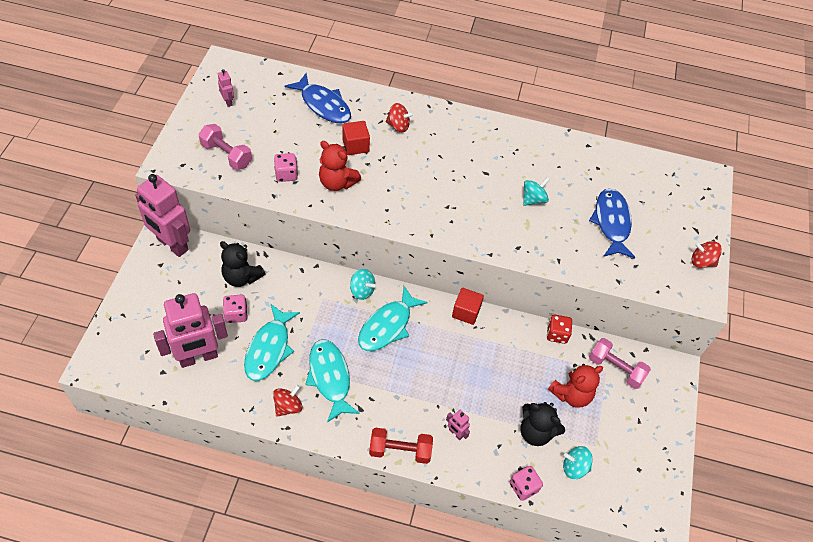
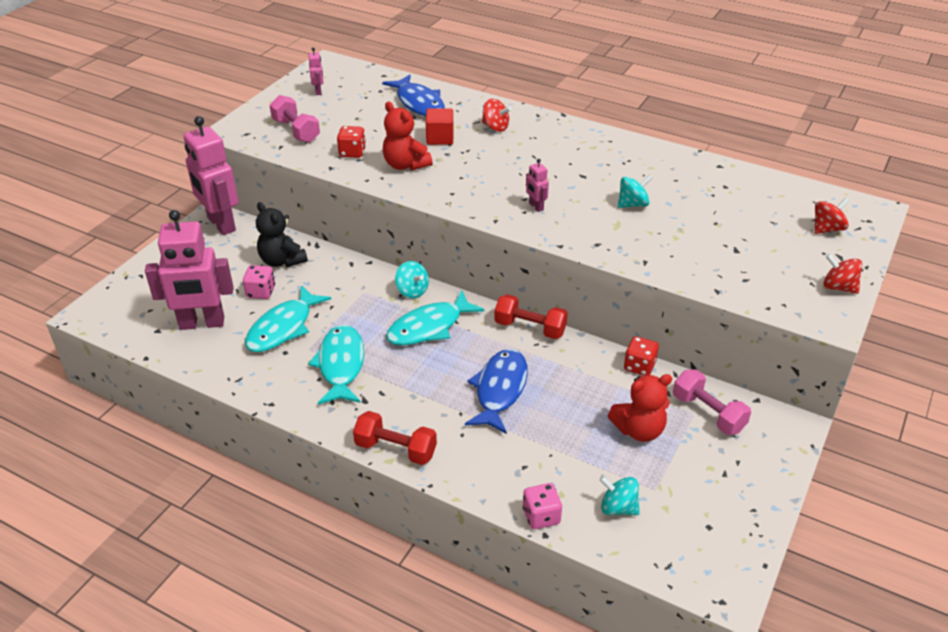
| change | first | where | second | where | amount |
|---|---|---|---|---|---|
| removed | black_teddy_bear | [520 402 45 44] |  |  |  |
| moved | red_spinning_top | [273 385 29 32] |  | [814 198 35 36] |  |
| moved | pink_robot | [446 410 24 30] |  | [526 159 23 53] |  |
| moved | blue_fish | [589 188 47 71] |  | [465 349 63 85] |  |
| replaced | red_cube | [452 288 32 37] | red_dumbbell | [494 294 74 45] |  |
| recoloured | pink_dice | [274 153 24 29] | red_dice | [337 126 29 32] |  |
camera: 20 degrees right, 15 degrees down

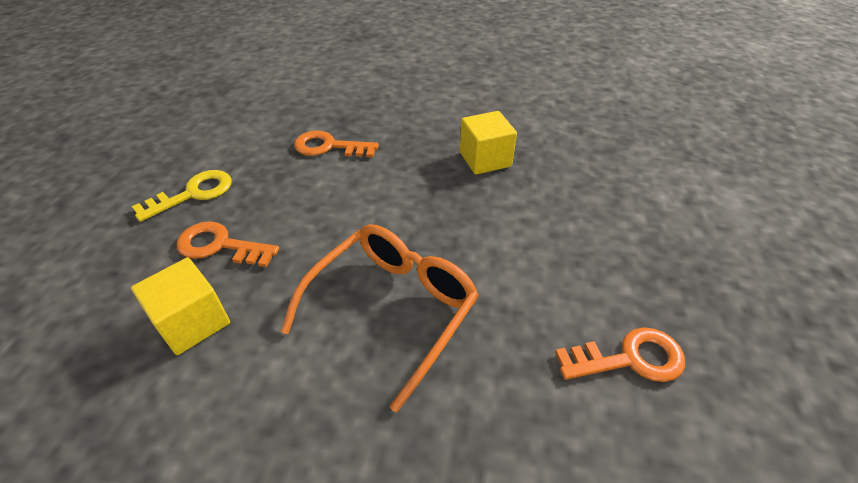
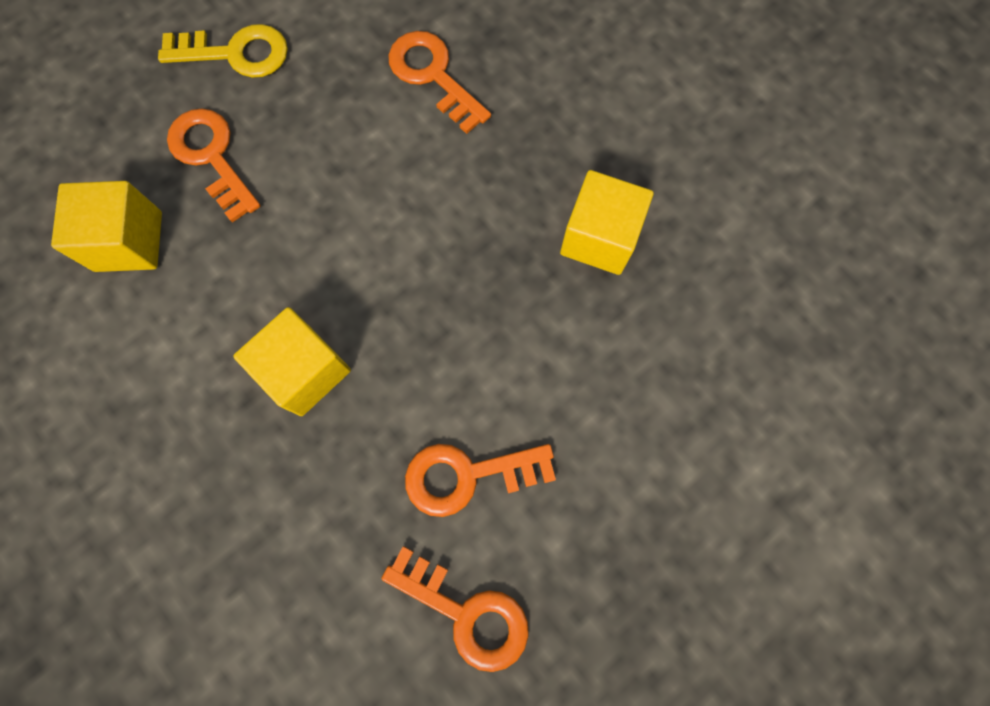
| change | first | where | second | where | amount |
|---|---|---|---|---|---|
| added |  |  | orange_key | [405 444 151 73] |  |
| replaced | orange_glasses | [280 224 199 188] | yellow_cube | [233 307 118 109] |  |
camera: 40 degrees right, 30 degrees up

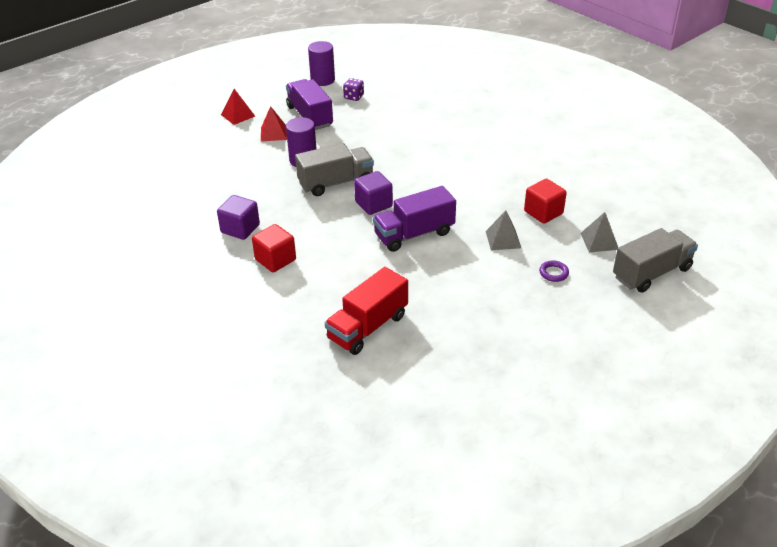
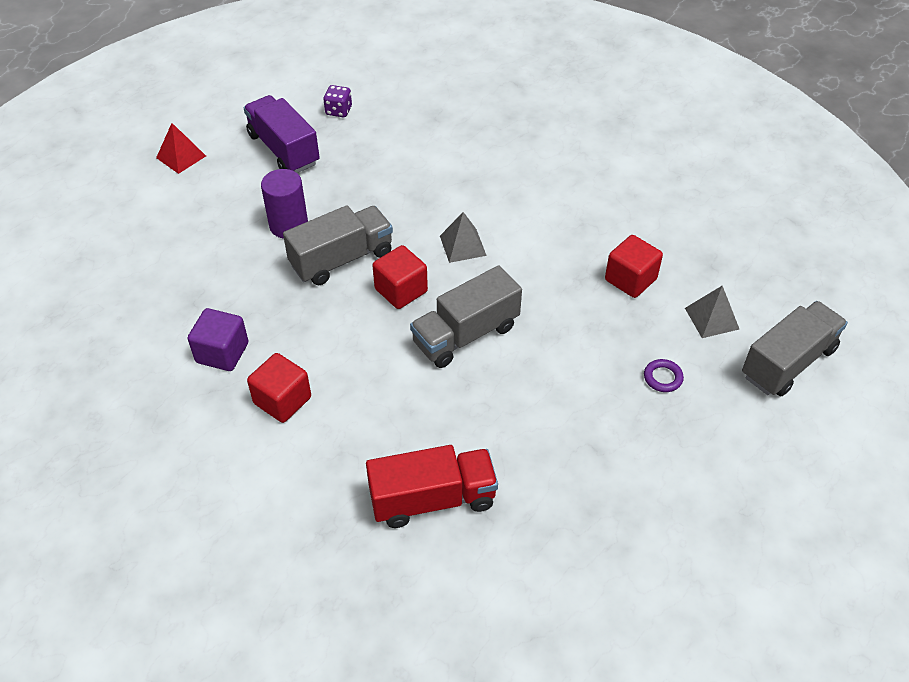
| change | first | where | second | where | amount |
|---|---|---|---|---|---|
| removed | red_pyramid | [261 106 26 35] |  |  |  |
| removed | purple_cylinder | [308 41 27 45] |  |  |  |
| moved | grey_pyramid | [486 211 35 39] |  | [440 212 47 51] |  |
| recoloured | purple_cube | [354 171 39 44] | red_cube | [372 245 56 64] |  |
| recoloured | purple_truck | [373 186 83 66] | grey_truck | [410 266 112 102] |  |
| turned | red_truck | [325 267 83 88] |  | [366 445 132 83] | 135 degrees counterclockwise |
camera: 10 degrees left, 10 degrees up

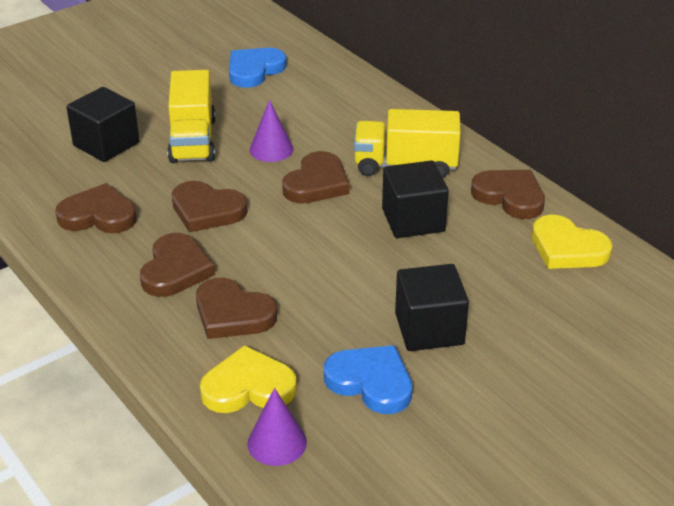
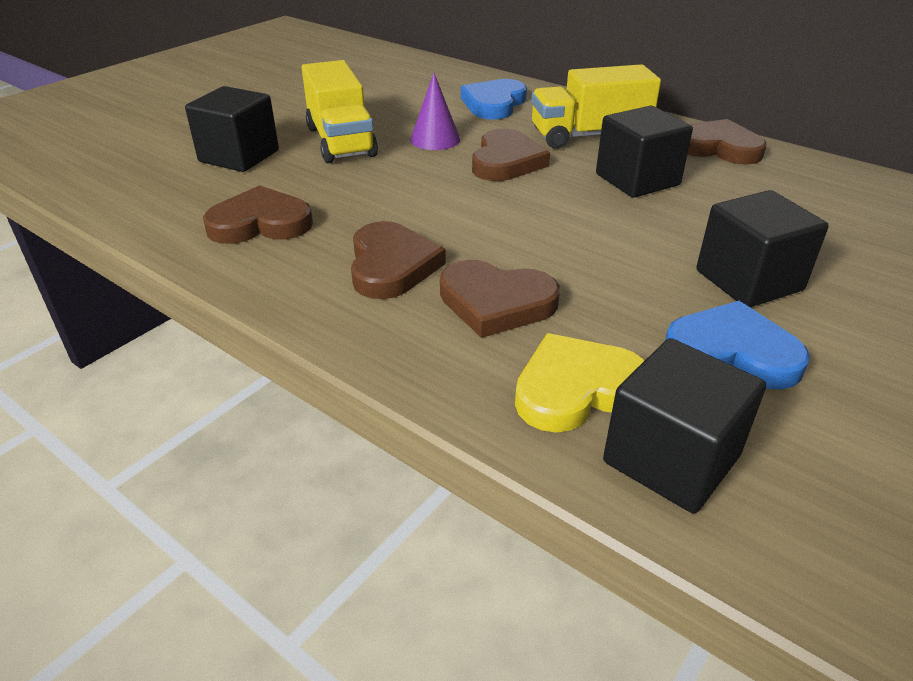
| change | first | where | second | where | amount |
|---|---|---|---|---|---|
| removed | brown_heart | [171 181 77 51] |  |  |  |
| removed | yellow_heart | [532 215 80 54] |  |  |  |
| moved | blue_heart | [229 48 58 40] |  | [461 79 66 41] |  |
| replaced | purple_cone | [247 388 60 78] | black_cube | [603 338 163 175] |  |
camera: 15 degrees left, 0 degrees up

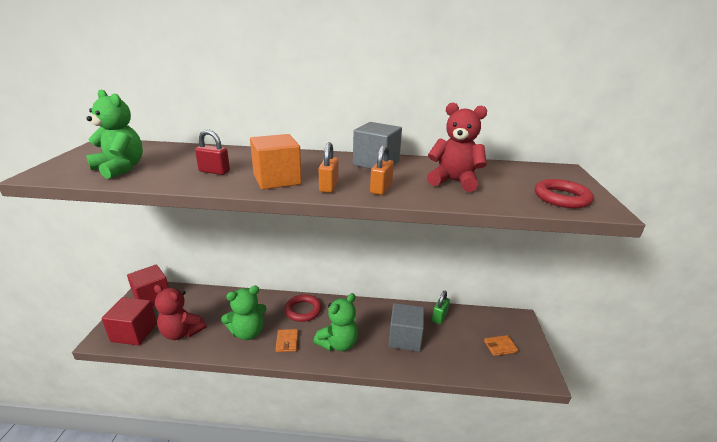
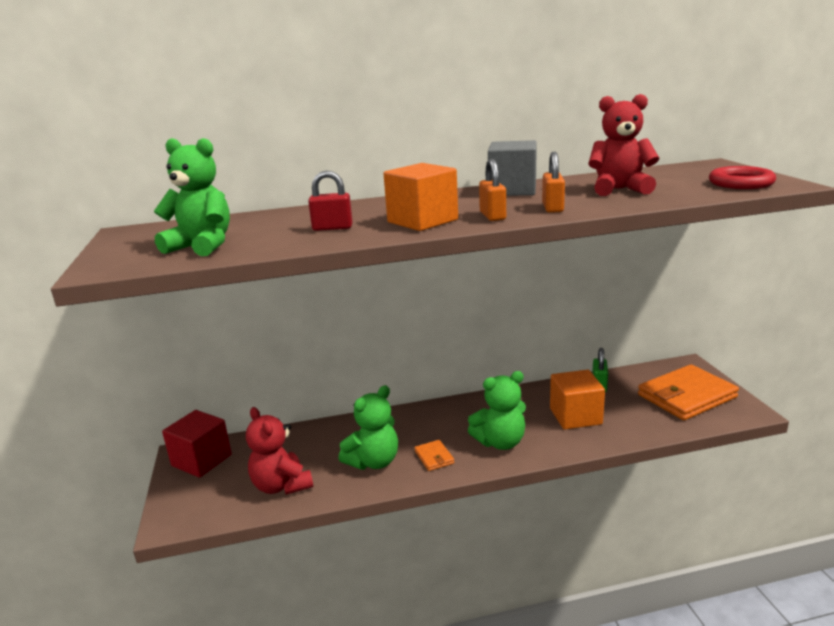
| change | first | where | second | where | amount |
|---|---|---|---|---|---|
| removed | red_cube | [102 297 55 49] |  |  |  |
| removed | red_ring | [284 294 38 28] |  |  |  |
| recoloured | grey_cube | [389 303 35 49] | orange_cube | [550 370 55 60] |  |
| turned | red_teddy_bear | [154 285 53 55] |  | [246 407 67 88] | 45 degrees clockwise |
| turned | green_teddy_bear | [313 293 45 58] |  | [468 371 58 79] | 45 degrees clockwise |
| resized | orange_wallet | [484 335 34 21] |  | [638 364 101 56] | x2.31 |
camera: 15 degrees left, 5 degrees down

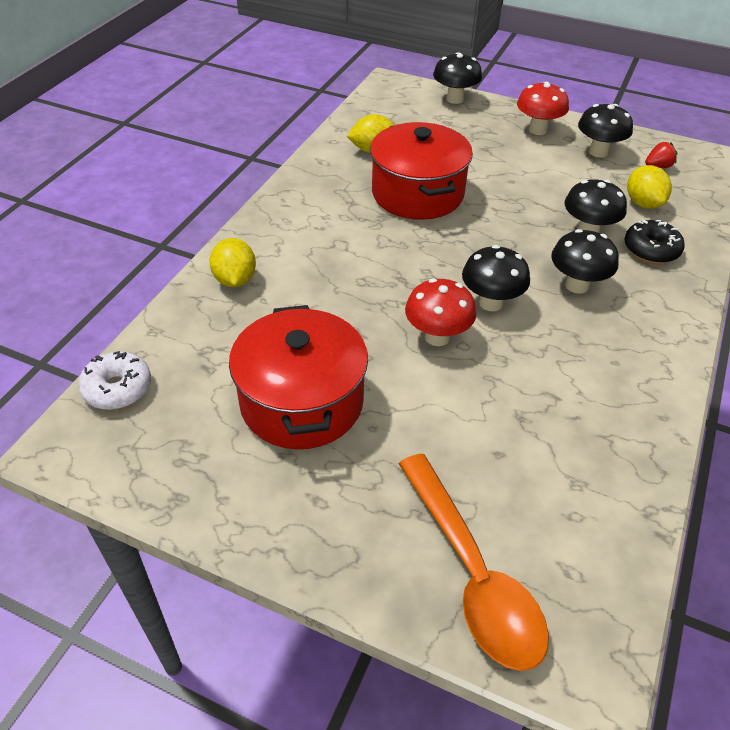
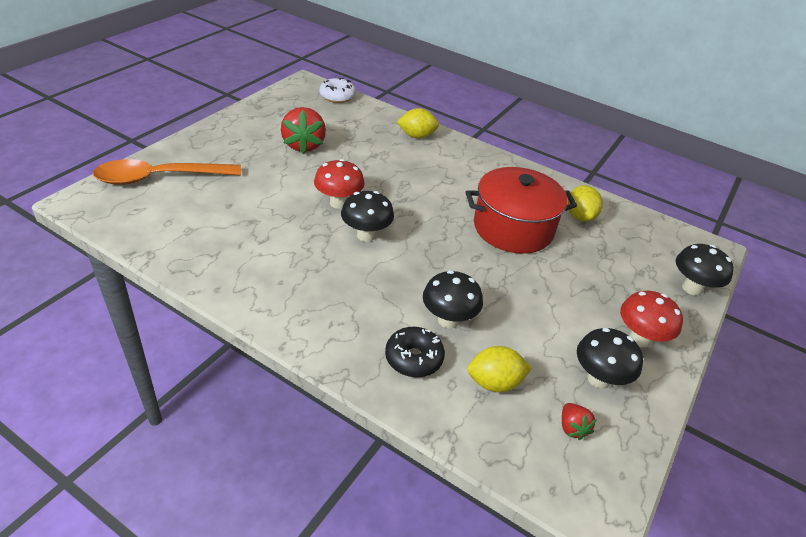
| change | first | where | second | where | amount |
|---|---|---|---|---|---|
| removed | black_mushroom | [551 229 68 65] |  |  |  |
| replaced | red_pot | [229 305 139 144] | red_strawberry | [281 107 45 47] |  |
camera: 95 degrees right, 5 degrees down

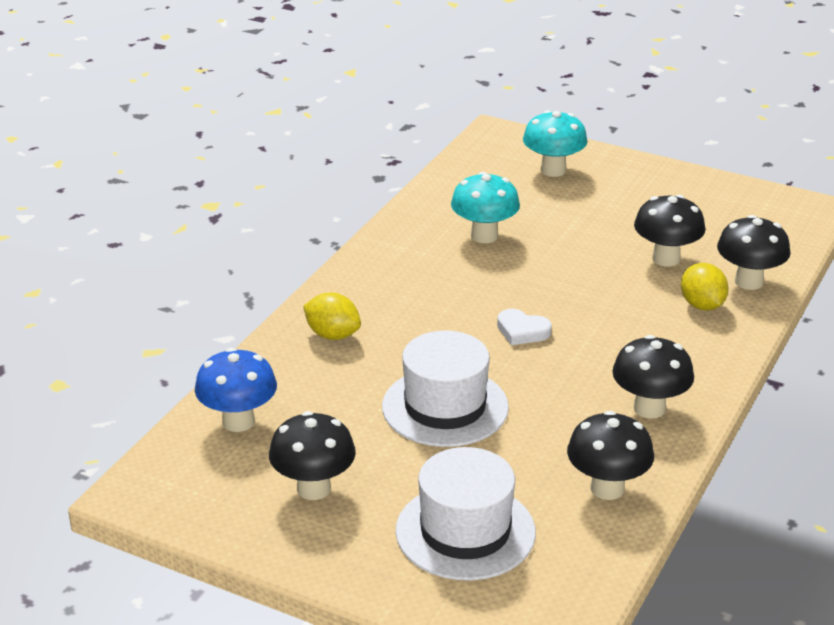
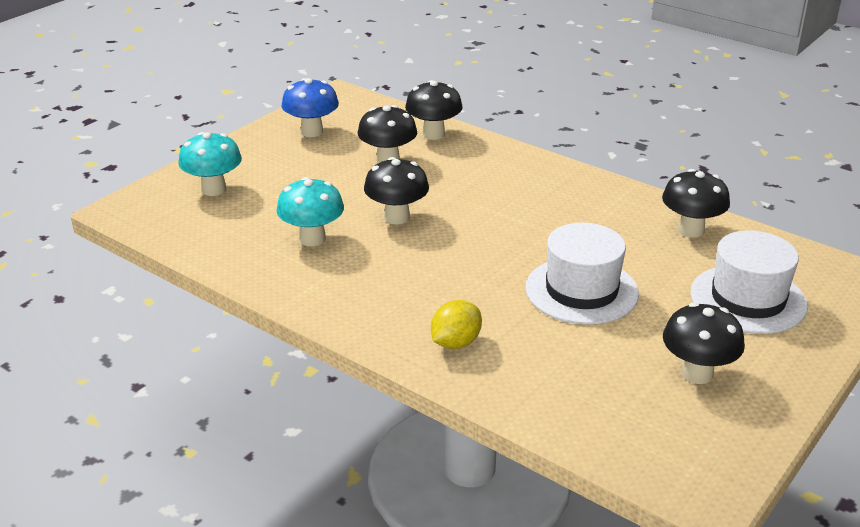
| change | first | where | second | where | amount |
|---|---|---|---|---|---|
| removed | white_heart | [497 309 55 36] |  |  |  |
| removed | yellow_lemon | [681 263 48 48] |  |  |  |
| moved | blue_mushroom | [195 348 82 84] |  | [282 78 57 59] |  |
| moved | black_mushroom | [612 335 82 83] |  | [364 157 65 68] |  |
camera: 80 degrees left, 0 degrees up

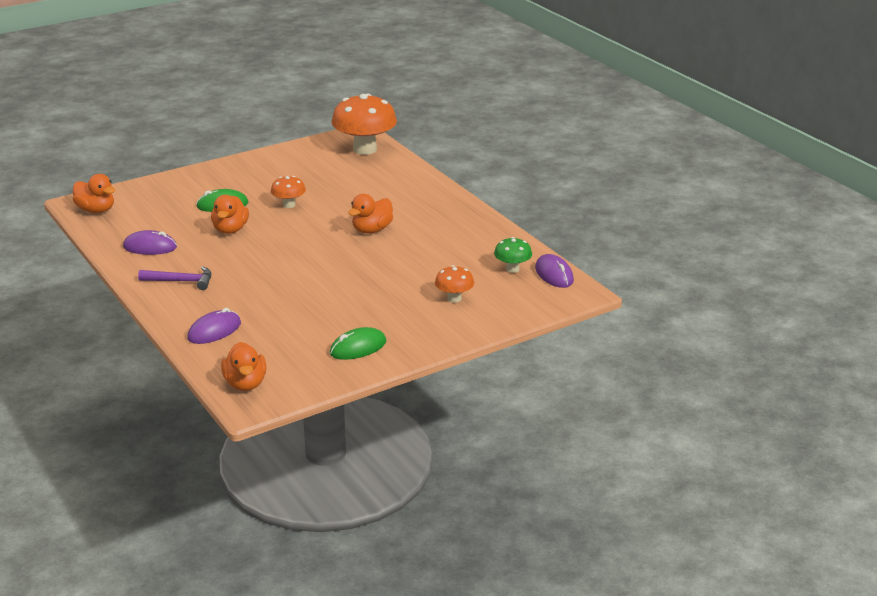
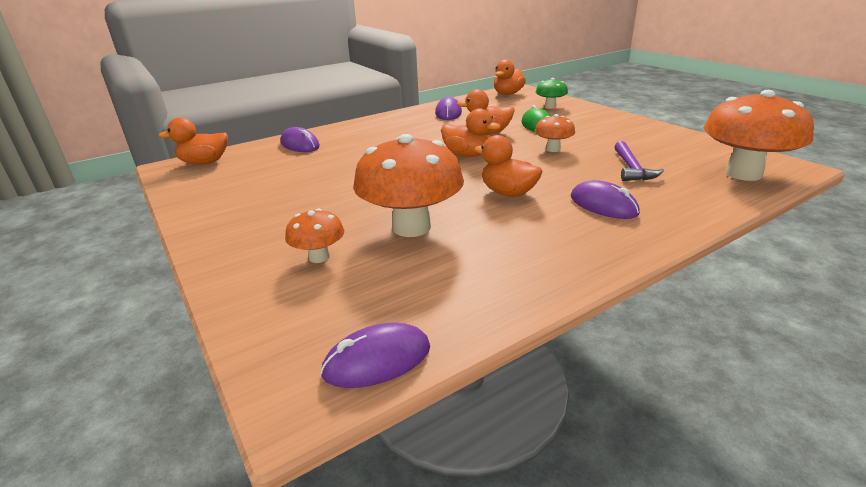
| change | first | where | second | where | amount |
|---|---|---|---|---|---|
| removed | green_mouse | [330 327 56 33] |  |  |  |
| added |  |  | orange_mushroom | [353 134 111 103] |  |
| added |  |  | orange_duck | [441 109 60 48] |  |
| added |  |  | purple_mouse | [571 180 69 39] |  |
| moved | purple_hammer | [138 266 73 24] |  | [614 141 50 40] |  |
| moved | green_mushroom | [494 237 38 36] |  | [536 78 32 31] |  |
camera: 90 degrees right, 0 degrees up

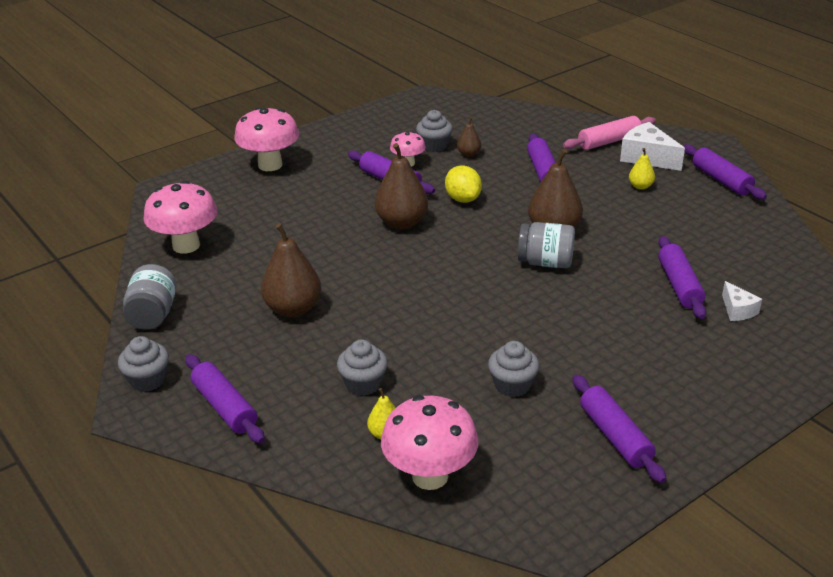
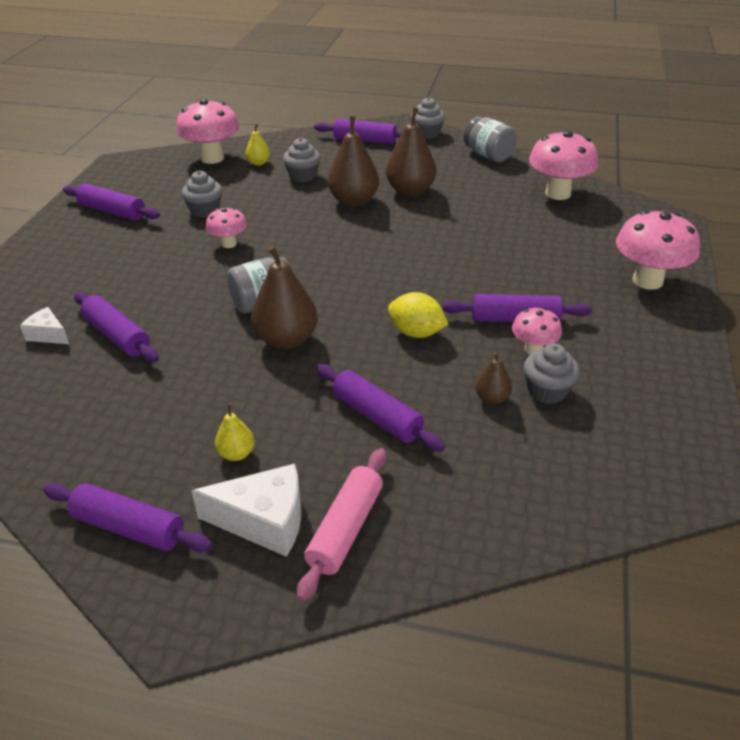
| change | first | where | second | where | amount |
|---|---|---|---|---|---|
| added |  |  | pink_mushroom | [206 207 41 41] |  |
| moved | brown_pear | [375 143 53 86] |  | [328 116 51 91] |  |
camera: 140 degrees right, 5 degrees up

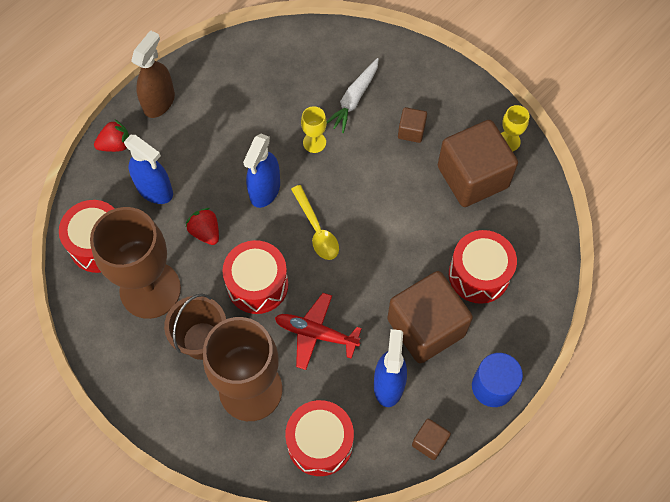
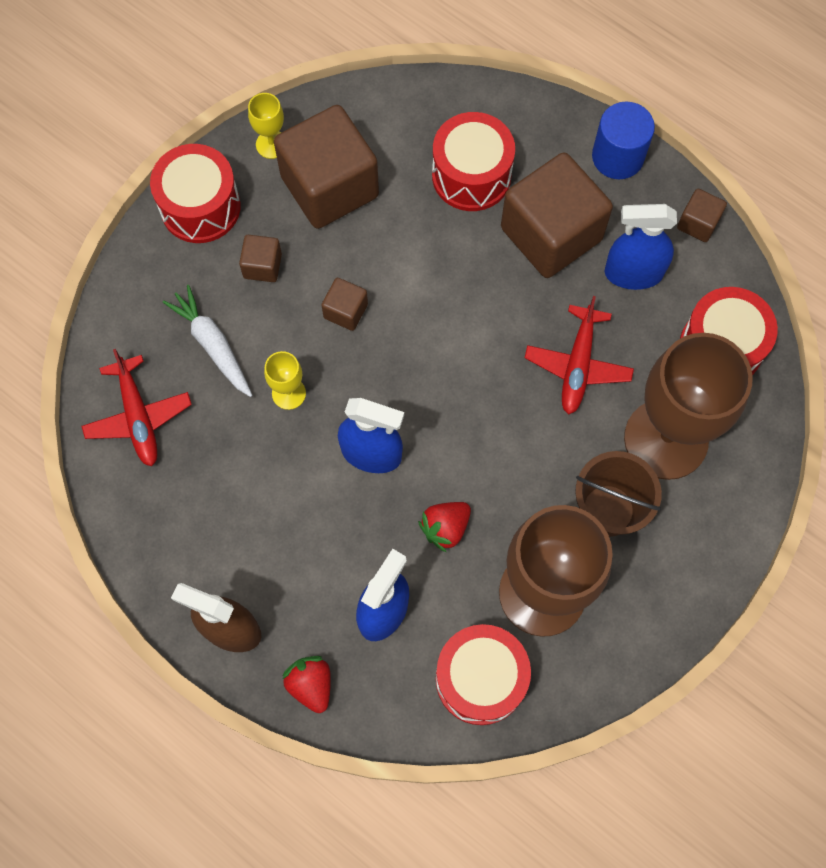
| change | first | where | second | where | amount |
|---|---|---|---|---|---|
| removed | yellow_spoon | [291 185 48 75] |  |  |  |
| added |  |  | red_plane | [82 349 110 118] |  |
| added |  |  | brown_cube | [321 278 47 53] |  |
| moved | red_drum | [222 240 66 74] |  | [150 144 91 99] |  |
| turned | white_carrot | [327 58 52 75] |  | [163 285 90 112] | 150 degrees counterclockwise |
camera: 95 degrees left, 5 degrees up

